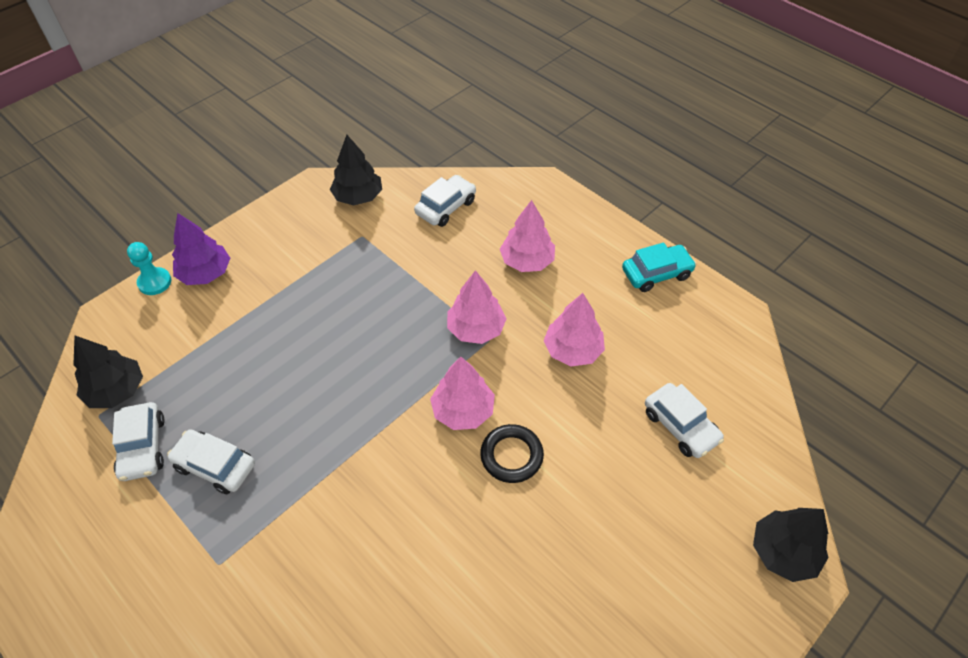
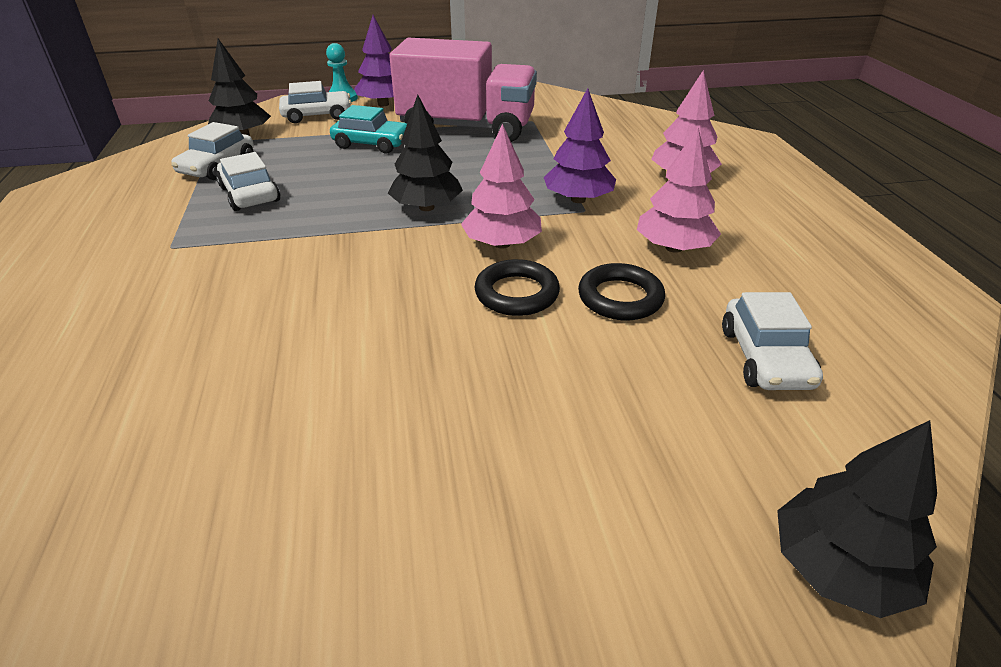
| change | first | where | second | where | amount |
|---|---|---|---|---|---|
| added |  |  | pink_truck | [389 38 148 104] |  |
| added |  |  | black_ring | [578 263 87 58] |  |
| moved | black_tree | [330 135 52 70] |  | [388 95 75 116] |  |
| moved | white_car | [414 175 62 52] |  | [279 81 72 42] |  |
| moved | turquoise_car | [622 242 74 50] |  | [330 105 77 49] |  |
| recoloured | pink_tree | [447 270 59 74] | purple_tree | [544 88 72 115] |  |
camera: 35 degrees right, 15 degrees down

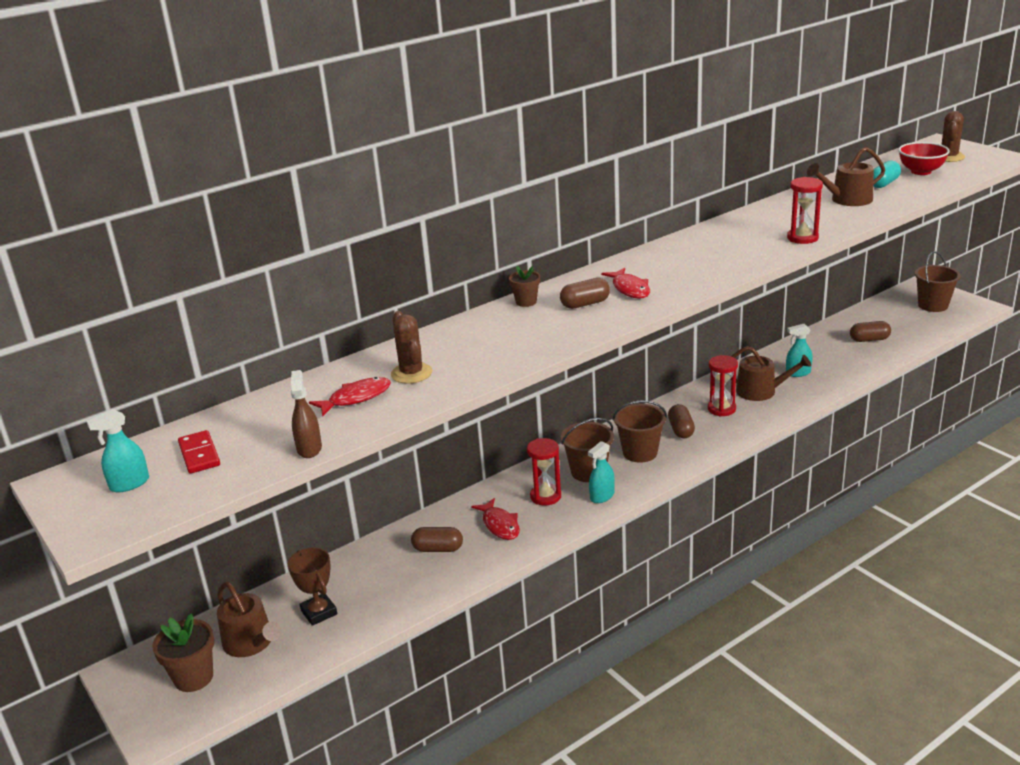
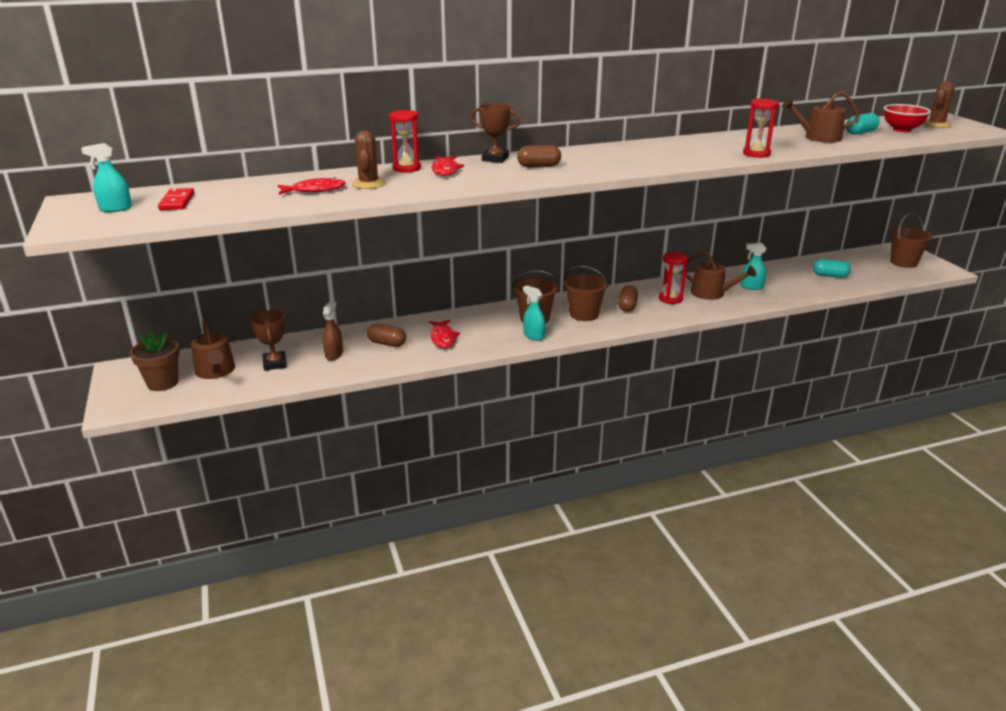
| change | first | where | second | where | amount |
|---|---|---|---|---|---|
| moved | brown_spray_bottle | [291 370 31 88] |  | [323 301 20 59] |  |
| moved | red_hourglass | [527 438 34 68] |  | [389 110 32 63] |  |
| moved | red_fish | [601 268 49 31] |  | [432 156 32 20] |  |
| replaced | brown_flower_pot | [509 266 31 41] | brown_trophy | [471 103 49 60] |  |
| recoloured | brown_capsule | [850 321 41 21] | turquoise_capsule | [813 259 38 19] |  |
| turned | turquoise_spray_bottle | [588 441 27 62] |  | [523 286 22 55] | 75 degrees clockwise |
camera: 15 degrees right, 0 degrees up

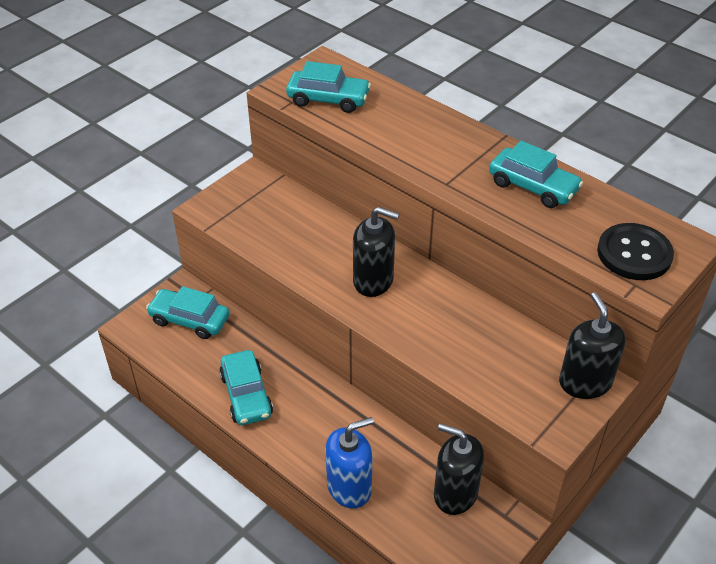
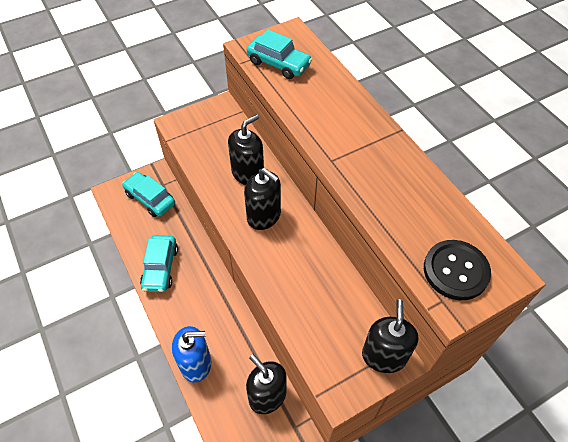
| change | first | where | second | where | amount |
|---|---|---|---|---|---|
| removed | turquoise_car | [489 141 94 67] |  |  |  |
| added |  |  | black_soap_dispenser | [228 114 36 71] |  |
camera: 20 degrees right, 10 degrees up

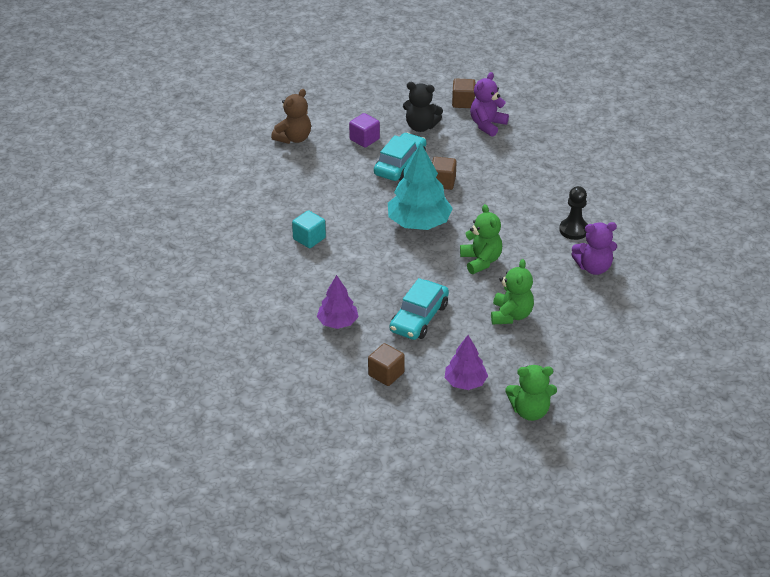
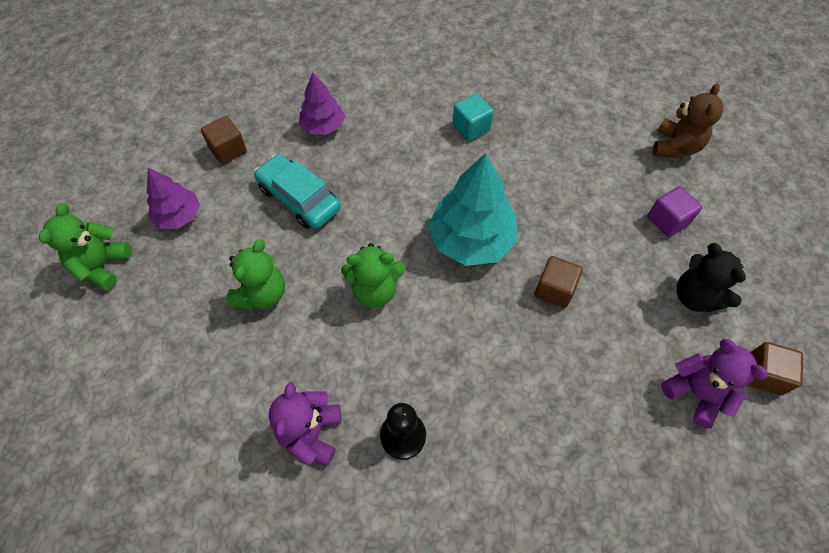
| change | first | where | second | where | amount |
|---|---|---|---|---|---|
| removed | turquoise_car | [374 133 52 48] |  |  |  |
| turned | brown_teddy_bear | [271 89 40 55] |  | [653 84 70 74] | 120 degrees counterclockwise |
| turned | black_teddy_bear | [403 82 40 50] |  | [677 243 69 69] | 60 degrees counterclockwise |
| turned | green_teddy_bear | [491 259 43 65] |  | [226 239 59 71] | 90 degrees counterclockwise |
camera: 105 degrees right, 20 degrees up

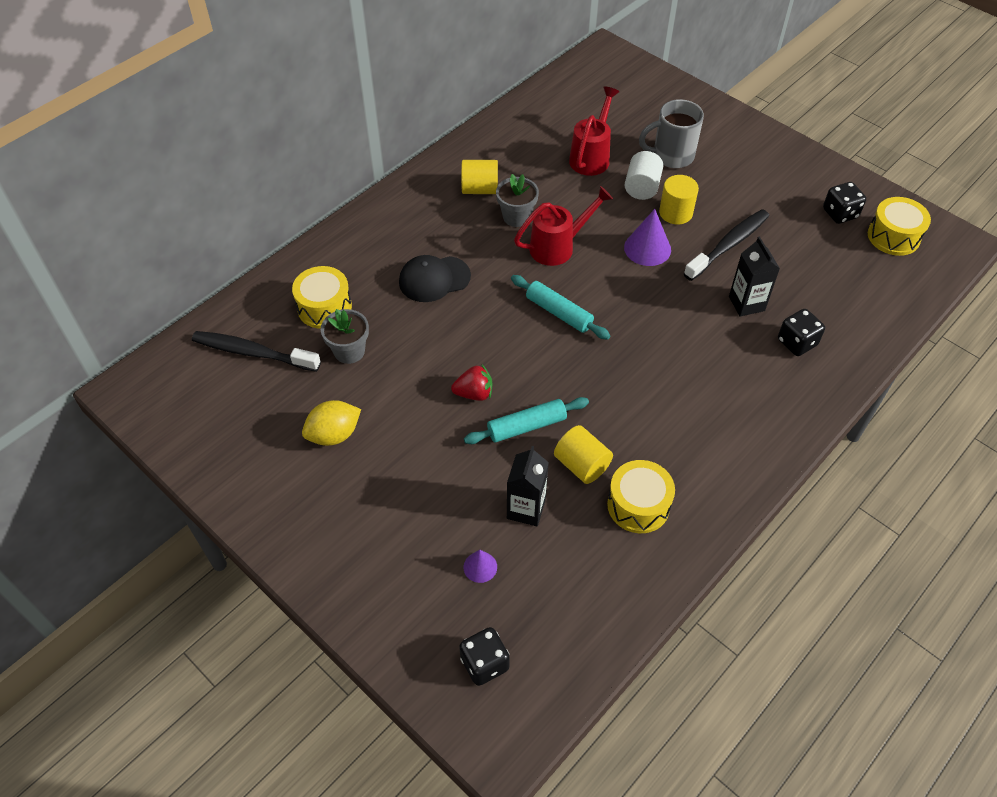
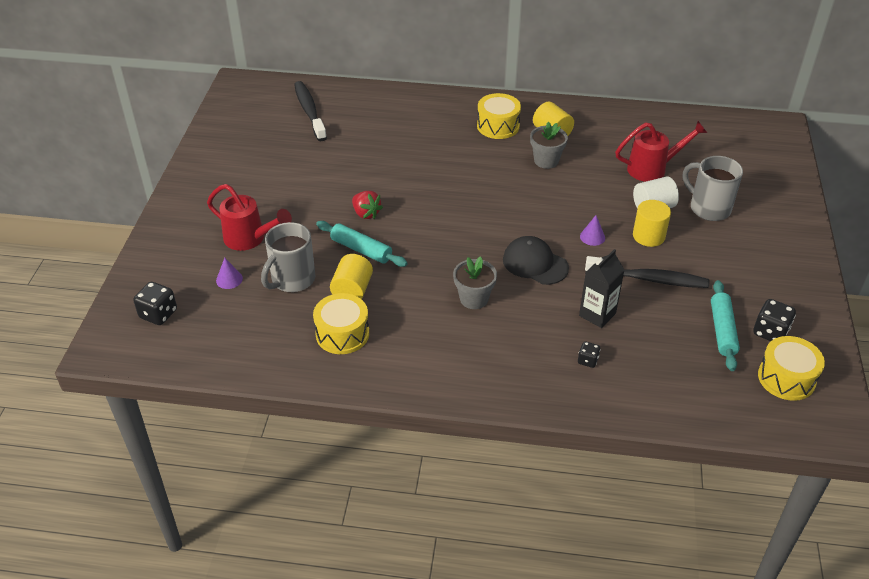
| change | first | where | second | where | amount |
|---|---|---|---|---|---|
| removed | yellow_lemon | [302 400 59 46] |  |  |  |
| moved | yellow_drum | [292 266 60 63] |  | [477 93 44 46] |  |
| moved | grey_flower_pot | [321 309 48 55] |  | [453 256 44 53] |  |
| moved | black_cap | [399 255 72 47] |  | [503 236 66 49] |  |
| moved | turquoise_rolling_pin | [511 275 100 65] |  | [711 280 29 91] |  |
| moved | red_watering_can | [514 186 99 80] |  | [207 184 85 67] |  |
| replaced | black_carton | [507 446 42 80] | grey_mug | [261 222 55 70] |  |
| resized | purple_cone | [624 209 47 57] |  | [580 215 25 31] | x0.57 |
| resized | black_dice | [778 309 47 47] |  | [578 342 22 26] | x0.58 |
camera: 55 degrees right, 10 degrees down

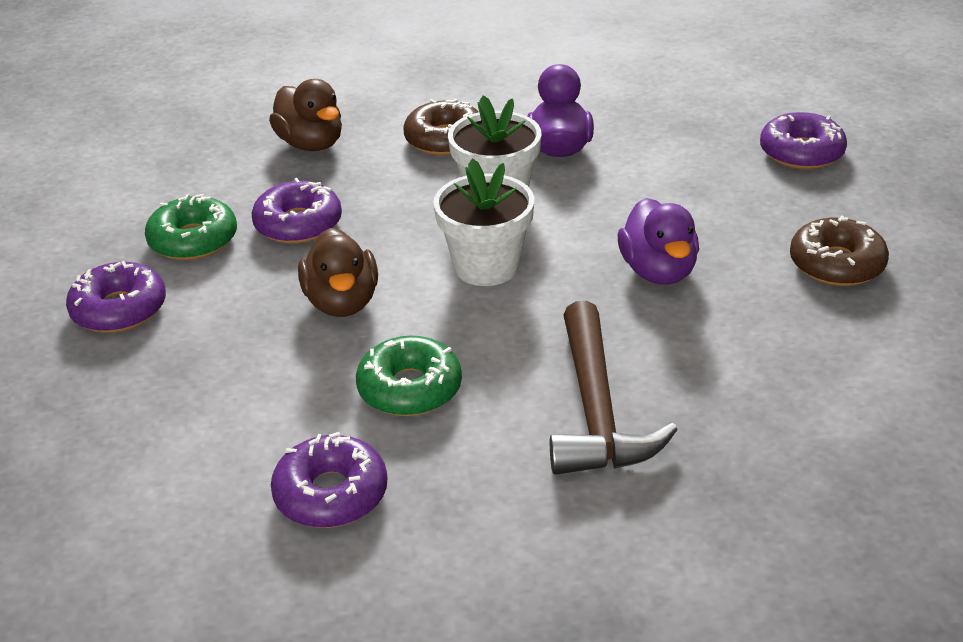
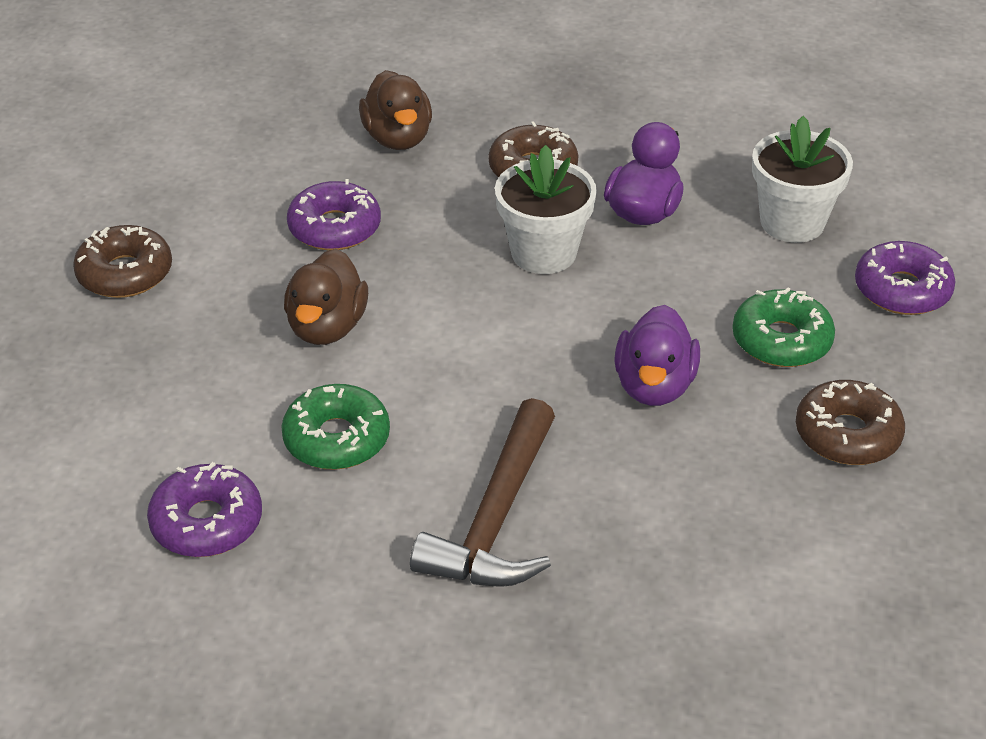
| change | first | where | second | where | amount |
|---|---|---|---|---|---|
| moved | green_donut | [145 194 92 66] |  | [732 287 103 80] |  |
| moved | white_flower_pot | [433 159 101 127] |  | [752 116 101 127] |  |
| recoloured | purple_donut | [66 261 100 72] | brown_donut | [73 225 99 73] |  |
camera: 20 degrees right, 5 degrees up

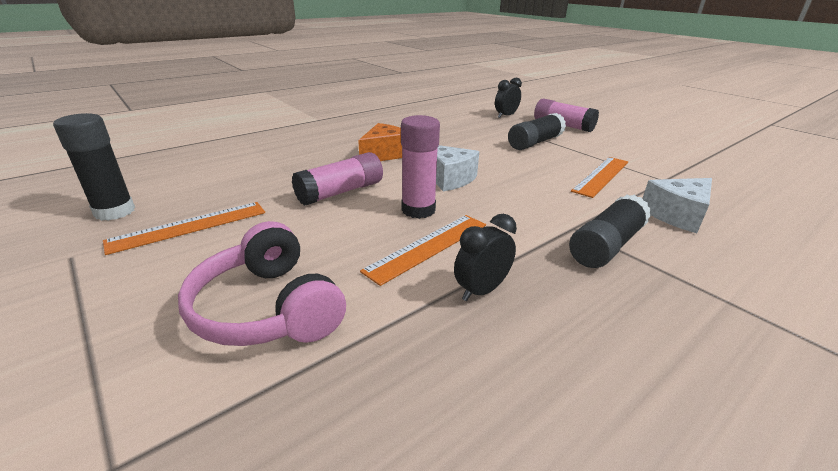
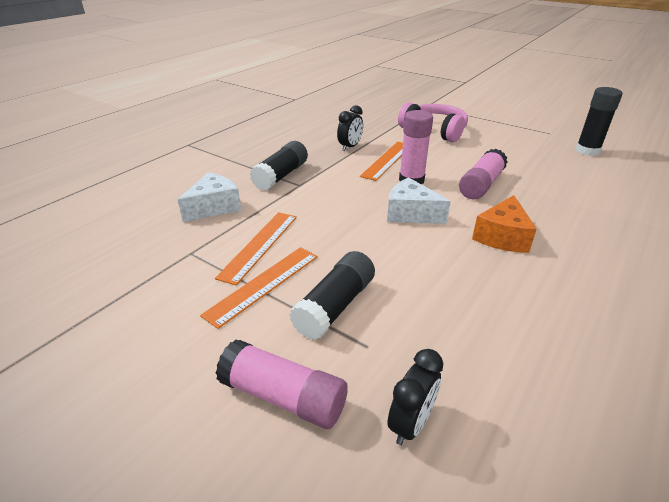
| change | first | where | second | where | amount |
|---|---|---|---|---|---|
| moved | orange_ruler | [103 202 162 53] |  | [200 247 118 82] |  |
camera: 165 degrees right, 5 degrees up

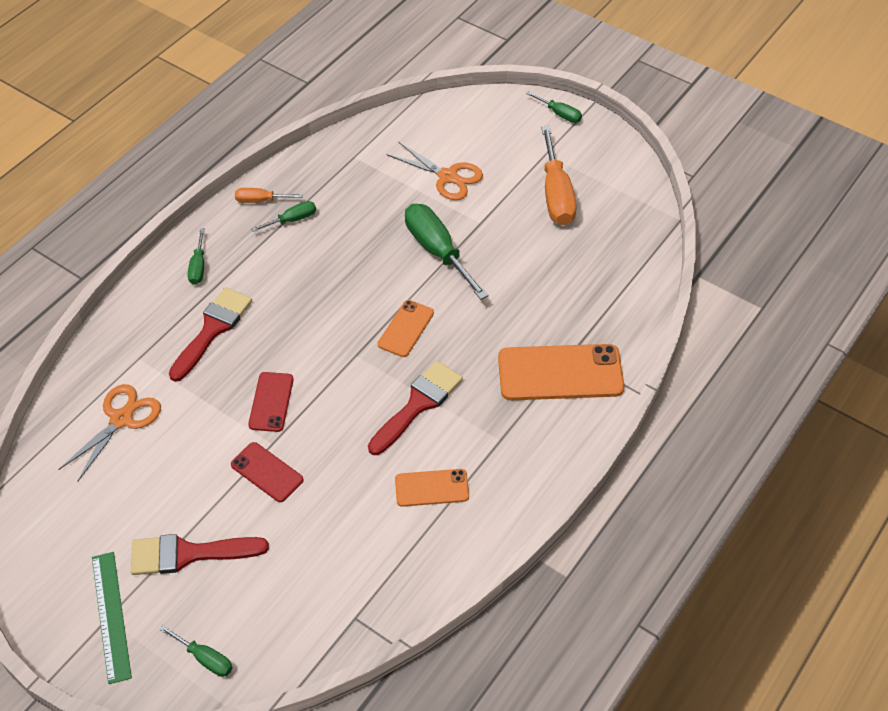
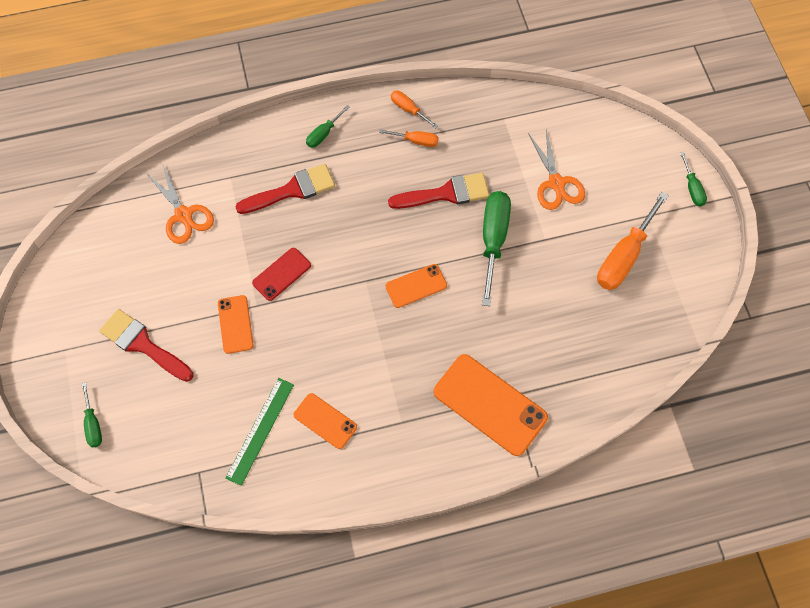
| change | first | where | second | where | amount |
|---|---|---|---|---|---|
| moved | green_ruler | [92 552 40 132] |  | [226 378 68 108] |  |
| moved | red_brush | [368 361 95 94] |  | [388 173 101 36] |  |
| recoloured | red_phone | [231 442 73 60] | orange_phone | [218 295 36 59] |  |
| recoloured | green_screwdriver | [251 201 65 31] | orange_screwdriver | [379 129 60 18] |  |
| turned | orange_scissors | [58 384 103 98] |  | [146 163 68 81] | 75 degrees clockwise |
camera: 40 degrees right, 15 degrees up

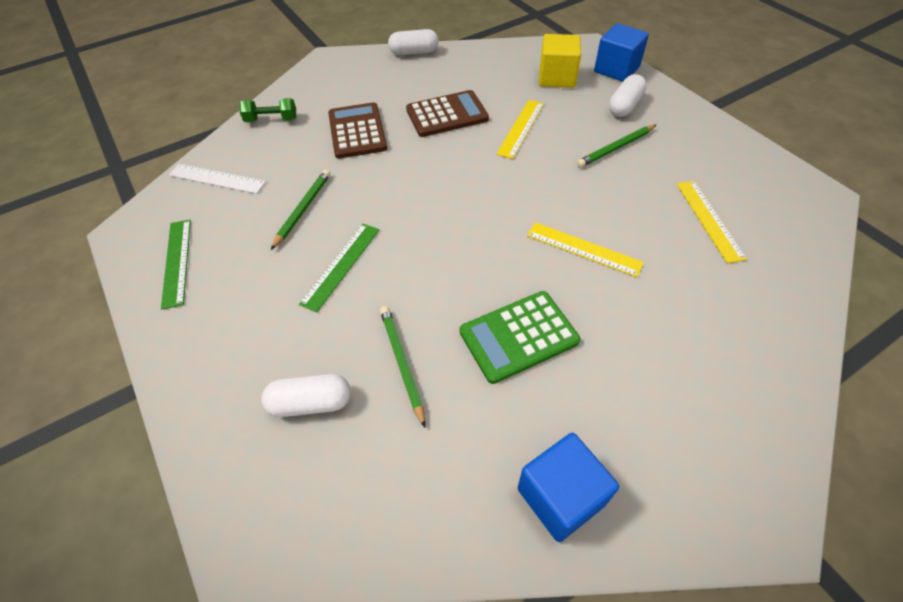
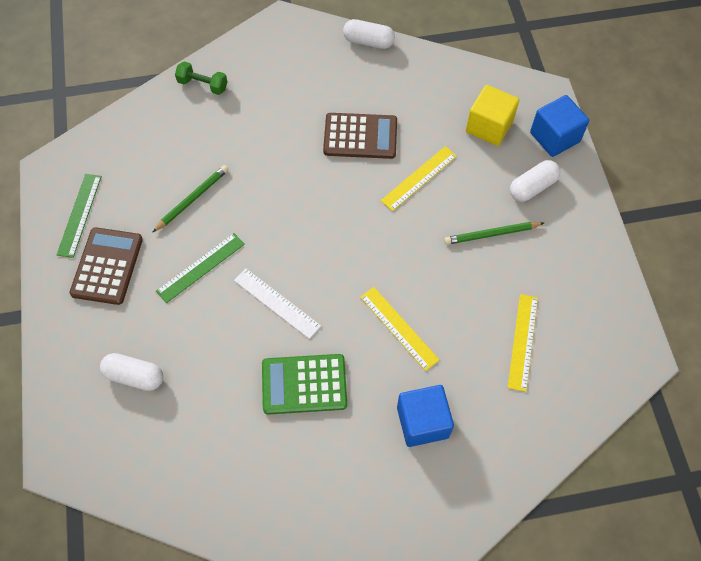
| change | first | where | second | where | amount |
|---|---|---|---|---|---|
| removed | green_pencil | [380 306 45 122] |  |  |  |
| moved | white_ruler | [169 164 97 30] |  | [234 268 87 71] |  |
| moved | brown_calculator | [328 102 59 57] |  | [70 227 73 78] |  |
| moved | blue_cube | [518 433 101 109] |  | [397 385 57 62] |  |
camera: 20 degrees right, 10 degrees up

